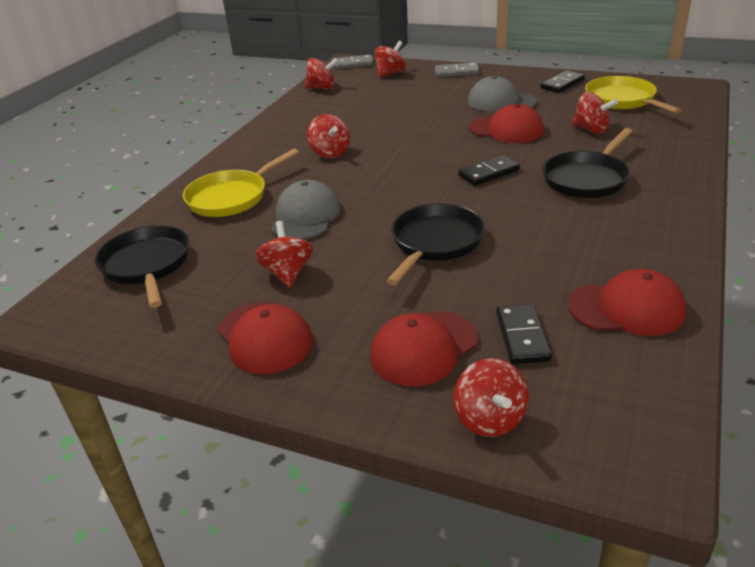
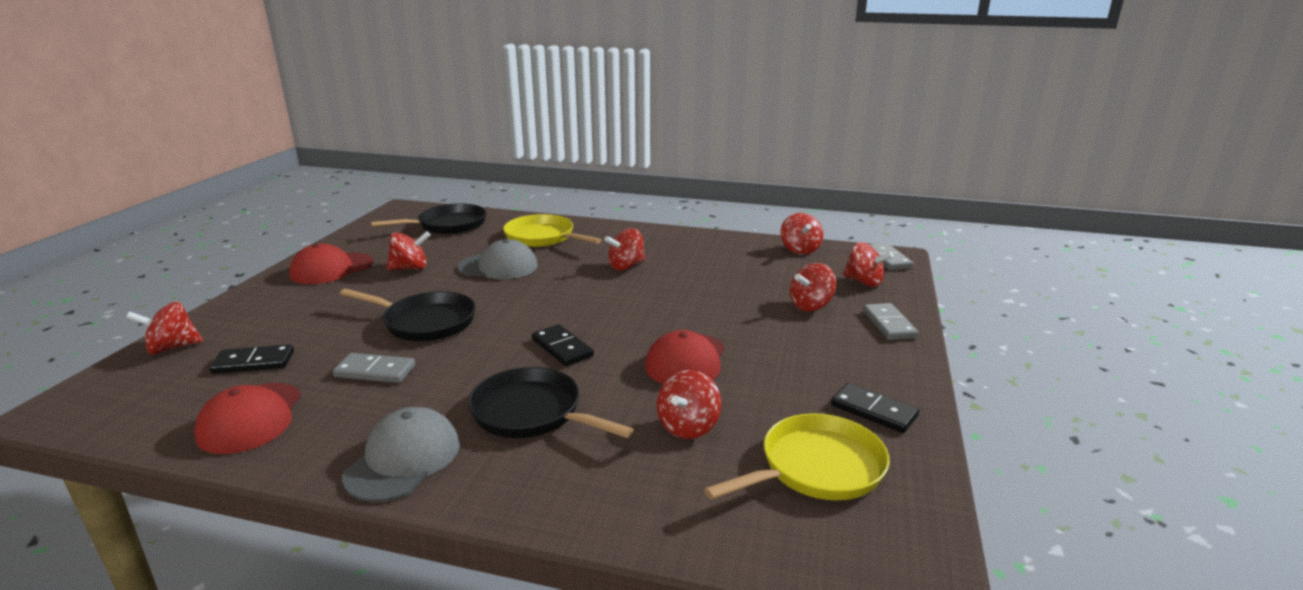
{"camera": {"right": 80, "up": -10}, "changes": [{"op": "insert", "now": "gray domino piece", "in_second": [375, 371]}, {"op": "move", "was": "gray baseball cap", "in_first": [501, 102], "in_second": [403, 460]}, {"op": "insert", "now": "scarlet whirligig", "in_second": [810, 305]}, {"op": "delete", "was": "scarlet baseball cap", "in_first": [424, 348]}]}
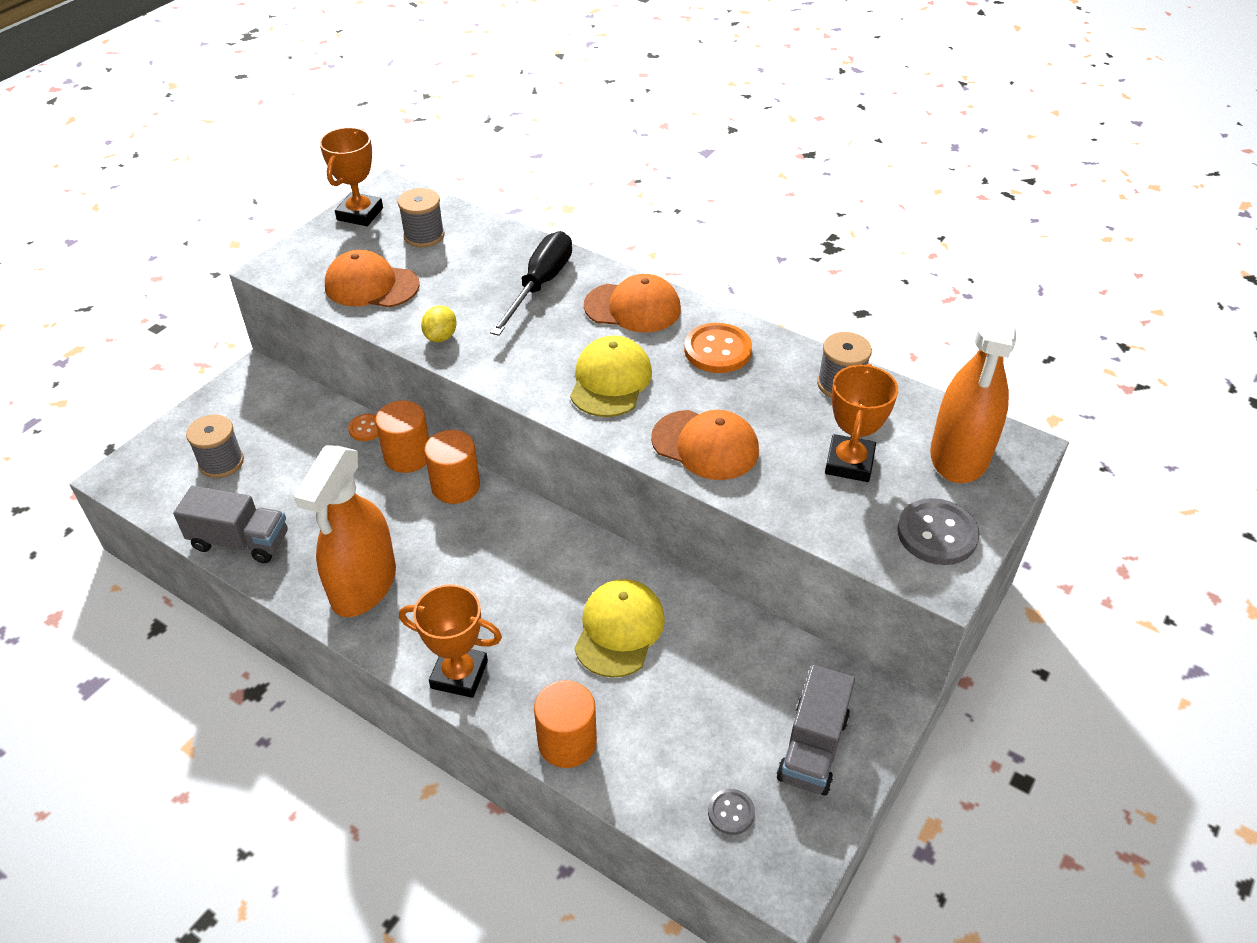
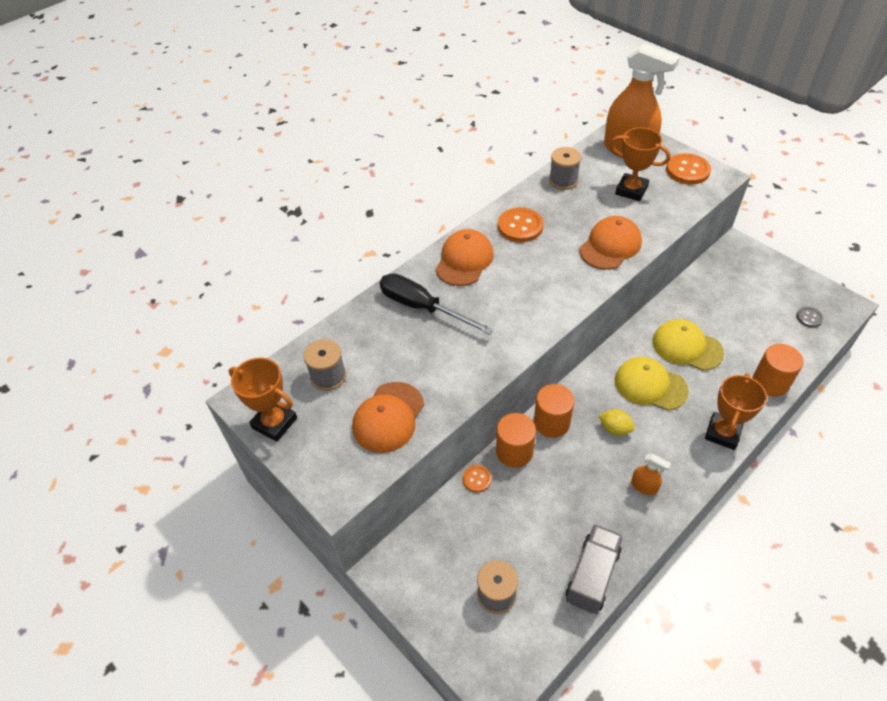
{"camera": {"right": -75, "up": 5}, "changes": [{"op": "move", "was": "bright yellow citrus fruit", "in_first": [441, 337], "in_second": [615, 429]}, {"op": "move", "was": "bright yellow baseball cap", "in_first": [610, 381], "in_second": [650, 385]}, {"op": "resize", "was": "orange-coloured sprayer", "in_first": [363, 585], "in_second": [644, 486], "ratio": 0.42}, {"op": "recolor", "was": "gray sewing button", "now": "orange-coloured sewing button", "in_first": [937, 534], "in_second": [687, 170]}, {"op": "delete", "was": "gray toy truck", "in_first": [812, 747]}]}
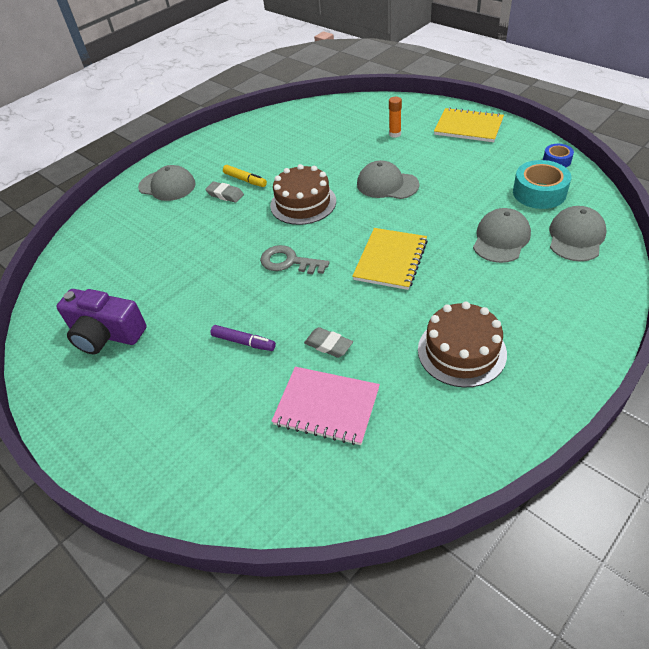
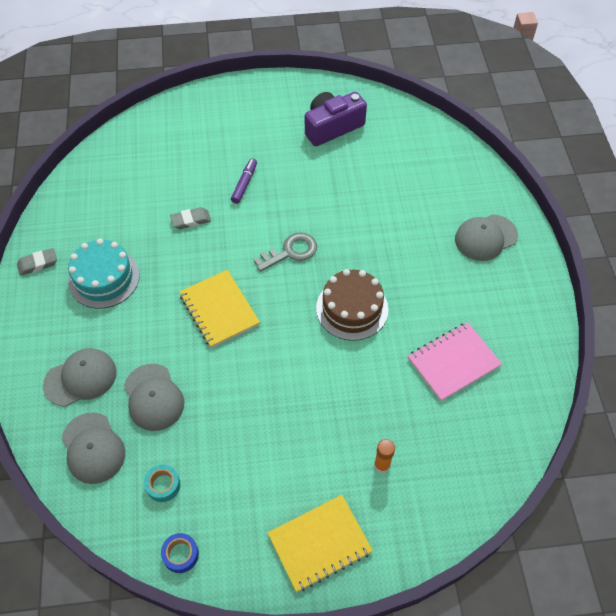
{"camera": {"right": 125, "up": 10}, "changes": [{"op": "move", "was": "gray eraser", "in_first": [225, 195], "in_second": [38, 264]}, {"op": "move", "was": "gray baseball cap", "in_first": [387, 184], "in_second": [80, 378]}, {"op": "recolor", "was": "brown layer cake", "now": "teal layer cake", "in_first": [461, 351], "in_second": [104, 278]}, {"op": "resize", "was": "teal sticky tape", "in_first": [539, 192], "in_second": [163, 485], "ratio": 0.56}, {"op": "rotate", "was": "purple marker pen", "in_first": [244, 342], "in_second": [244, 184], "clockwise": 135}, {"op": "move", "was": "pink notepad", "in_first": [326, 407], "in_second": [453, 362]}, {"op": "delete", "was": "bright yellow marker pen", "in_first": [245, 180]}]}
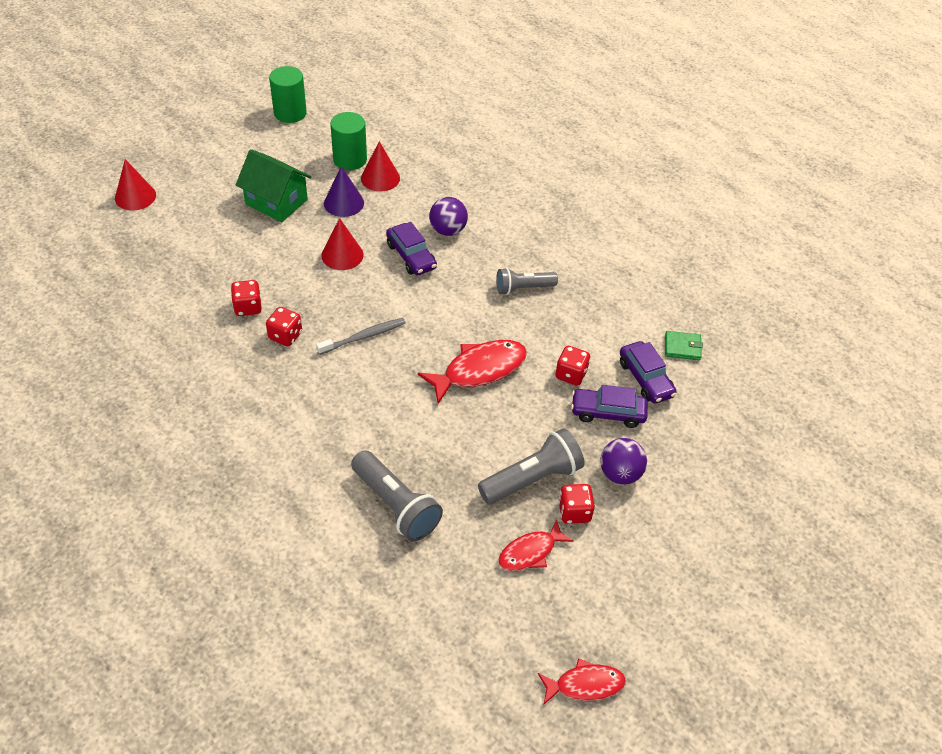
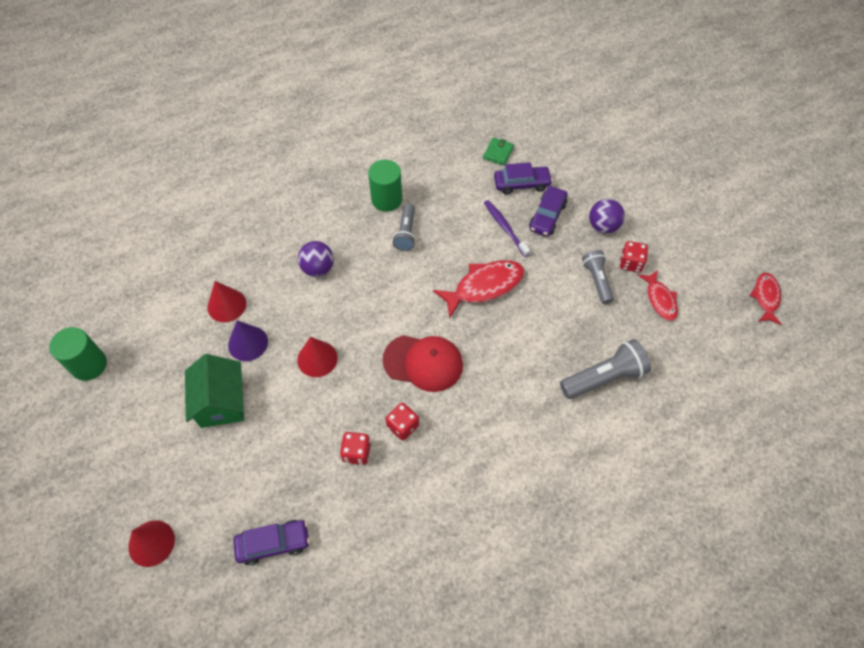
{"camera": {"right": -70, "up": 10}, "changes": [{"op": "rotate", "was": "leaf-green toy house", "in_first": [276, 202], "in_second": [221, 402], "clockwise": -60}, {"op": "move", "was": "purple toy car", "in_first": [411, 256], "in_second": [273, 543]}, {"op": "move", "was": "leaf-green cylinder shape", "in_first": [350, 159], "in_second": [386, 199]}, {"op": "replace", "was": "gray toothbrush", "now": "scarlet baseball cap", "in_first": [363, 337], "in_second": [423, 363]}, {"op": "rotate", "was": "scarlet fish figure", "in_first": [479, 370], "in_second": [484, 286], "clockwise": 75}, {"op": "replace", "was": "scarlet game die", "now": "purple toothbrush", "in_first": [571, 374], "in_second": [505, 228]}, {"op": "resize", "was": "gray flashlight", "in_first": [532, 478], "in_second": [597, 280], "ratio": 0.66}]}
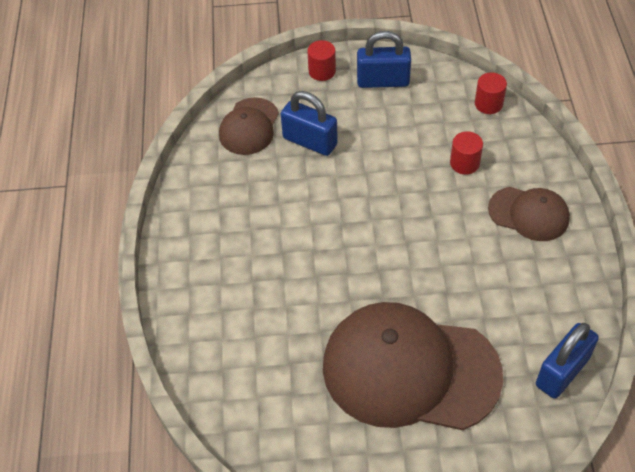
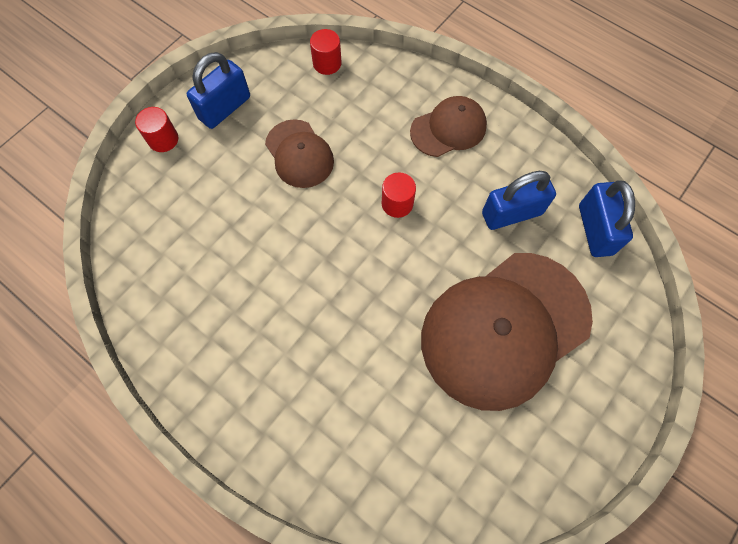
{"camera": {"right": -50, "up": 15}, "changes": [{"op": "move", "was": "brown baseball cap", "in_first": [249, 126], "in_second": [299, 154]}, {"op": "move", "was": "scarlet cylinder shape", "in_first": [464, 163], "in_second": [397, 203]}, {"op": "move", "was": "royal blue padlock", "in_first": [310, 141], "in_second": [512, 213]}]}
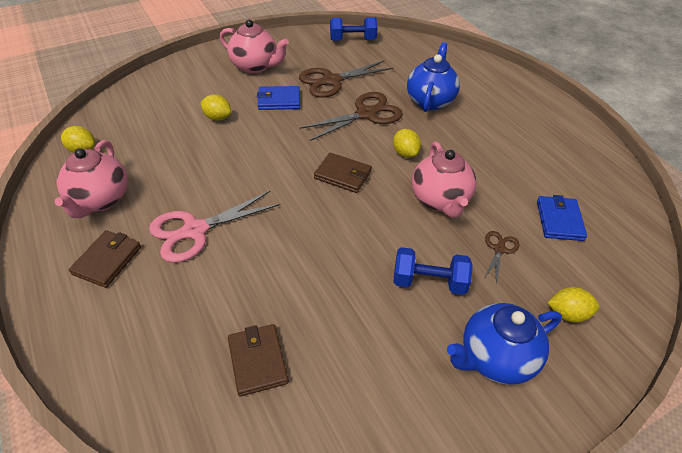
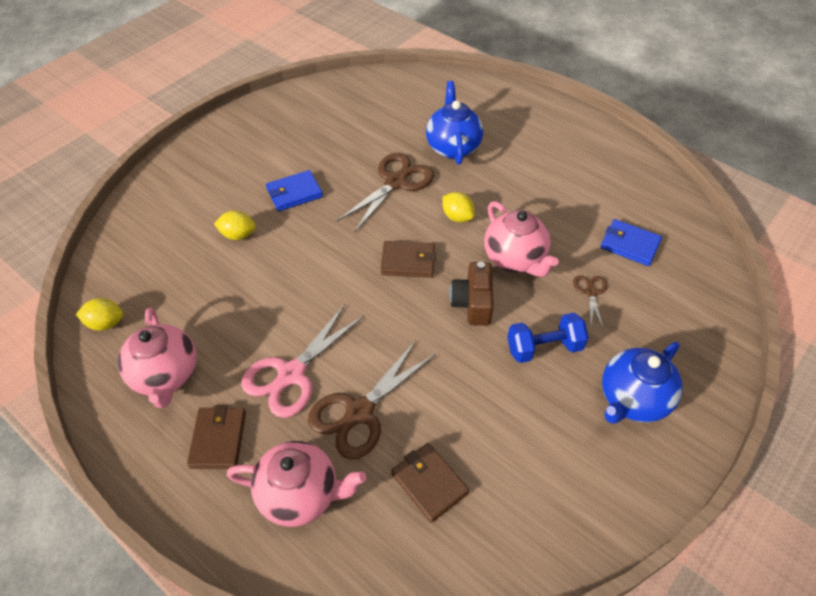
{"camera": {"right": -20, "up": 5}, "changes": [{"op": "move", "was": "pink teapot", "in_first": [255, 66], "in_second": [300, 494]}, {"op": "move", "was": "brown scissors", "in_first": [332, 81], "in_second": [359, 412]}, {"op": "insert", "now": "brown photo camera", "in_second": [472, 303]}, {"op": "rotate", "was": "royal blue card wallet", "in_first": [559, 220], "in_second": [630, 244], "clockwise": -45}, {"op": "delete", "was": "royal blue free weight", "in_first": [352, 40]}, {"op": "delete", "was": "bright yellow citrus fruit", "in_first": [567, 314]}]}
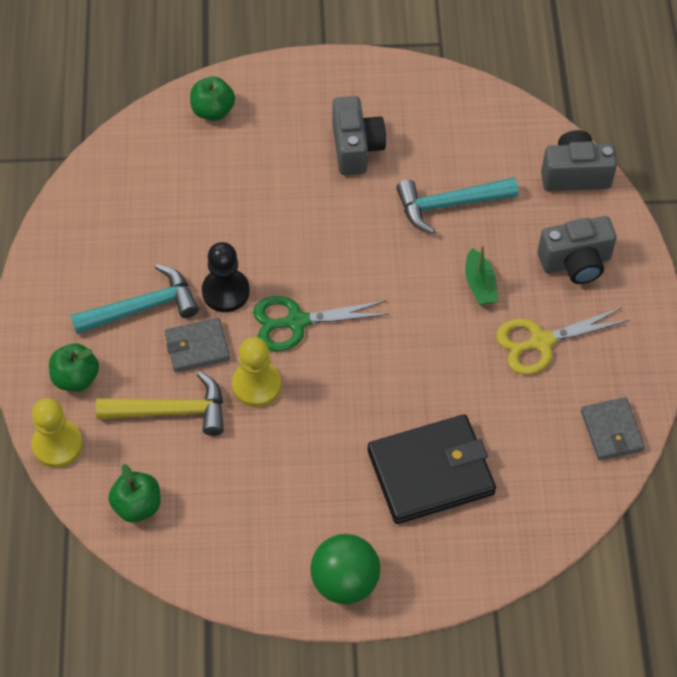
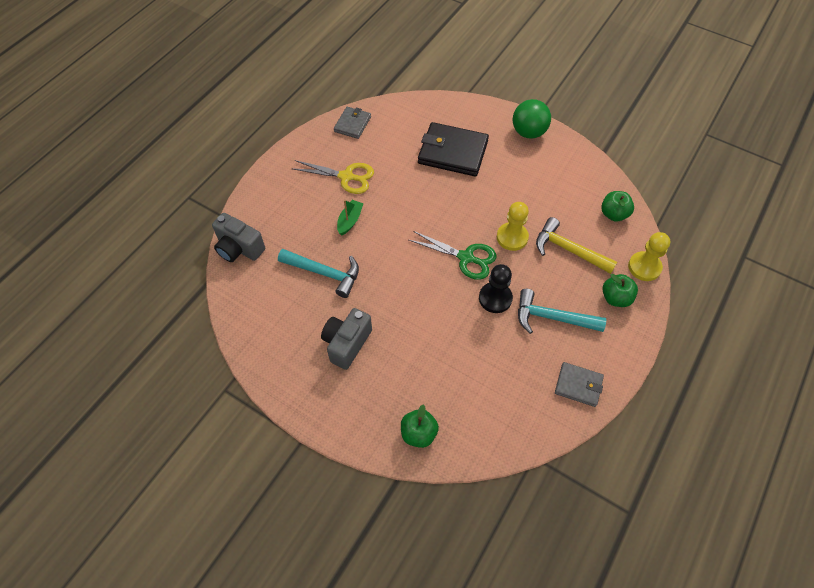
{"camera": {"right": -145, "up": 0}, "changes": [{"op": "move", "was": "gray card wallet", "in_first": [197, 347], "in_second": [578, 385]}, {"op": "delete", "was": "gray photo camera", "in_first": [575, 262]}]}
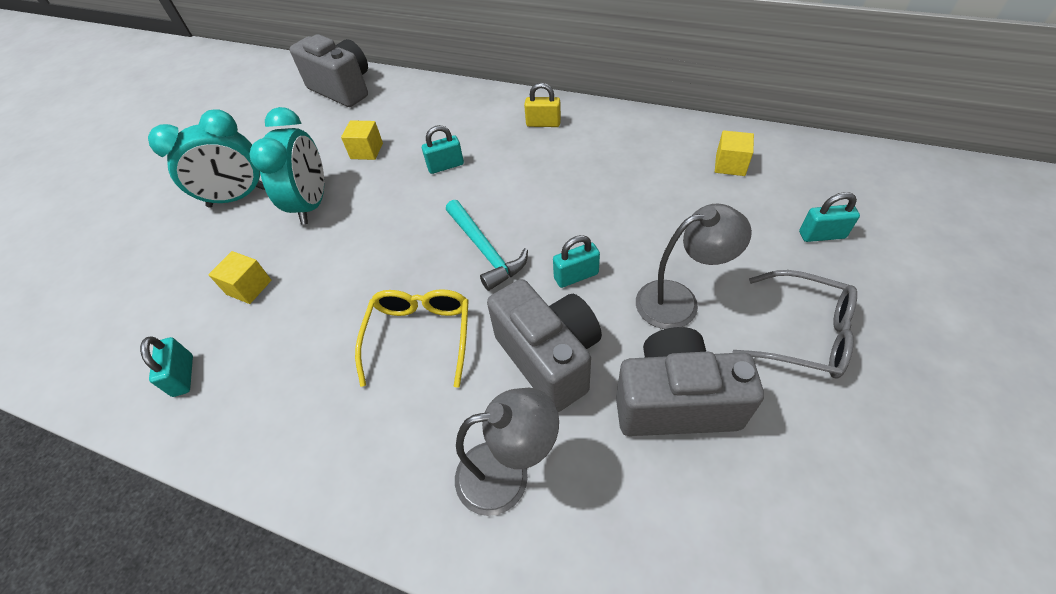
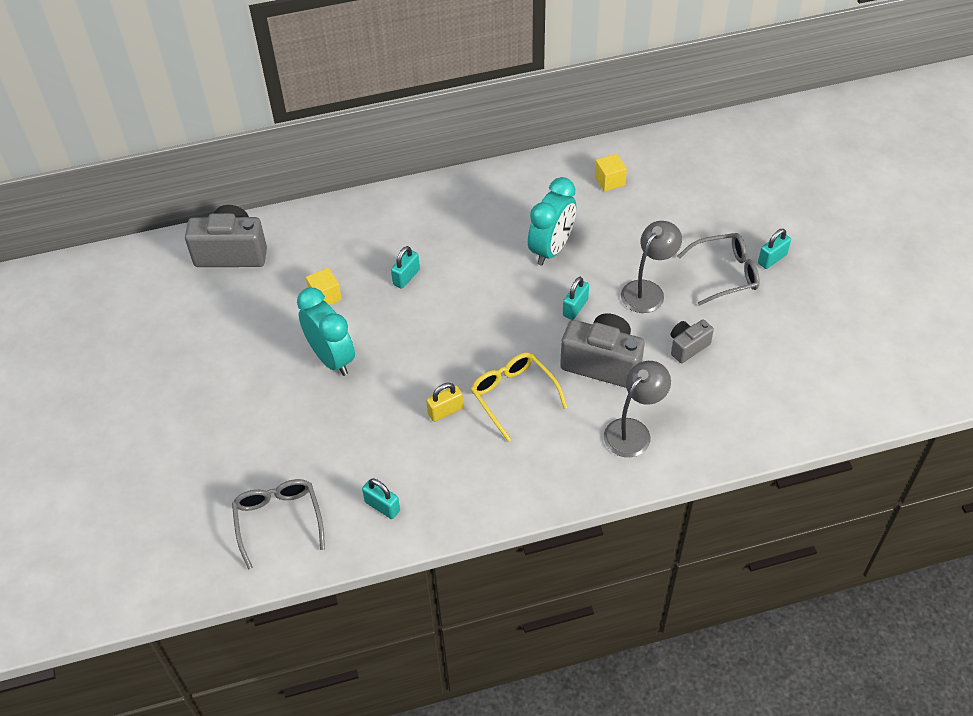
{"camera": {"right": -40, "up": 0}, "changes": [{"op": "insert", "now": "gray eyeglasses", "in_second": [278, 520]}, {"op": "move", "was": "bright yellow padlock", "in_first": [543, 123], "in_second": [445, 411]}, {"op": "move", "was": "teal bedside clock", "in_first": [238, 197], "in_second": [551, 249]}, {"op": "resize", "was": "gray photo camera", "in_first": [675, 401], "in_second": [687, 347], "ratio": 0.54}, {"op": "move", "was": "teal padlock", "in_first": [821, 235], "in_second": [772, 259]}, {"op": "delete", "was": "bright yellow block", "in_first": [249, 287]}, {"op": "delete", "was": "teal carpenter's hammer", "in_first": [485, 250]}]}
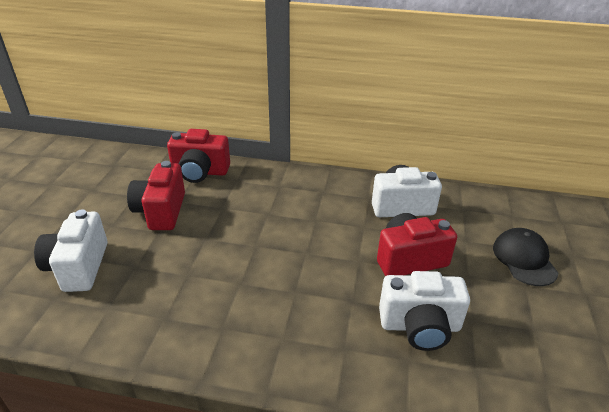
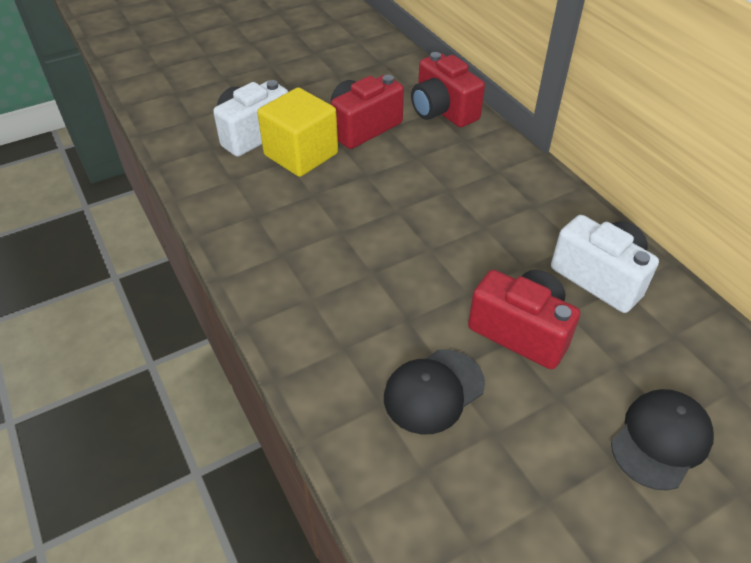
{"camera": {"right": 50, "up": 10}, "changes": [{"op": "insert", "now": "bright yellow block", "in_second": [301, 154]}, {"op": "replace", "was": "snow-white photo camera", "now": "ebony baseball cap", "in_first": [420, 326], "in_second": [433, 391]}]}
